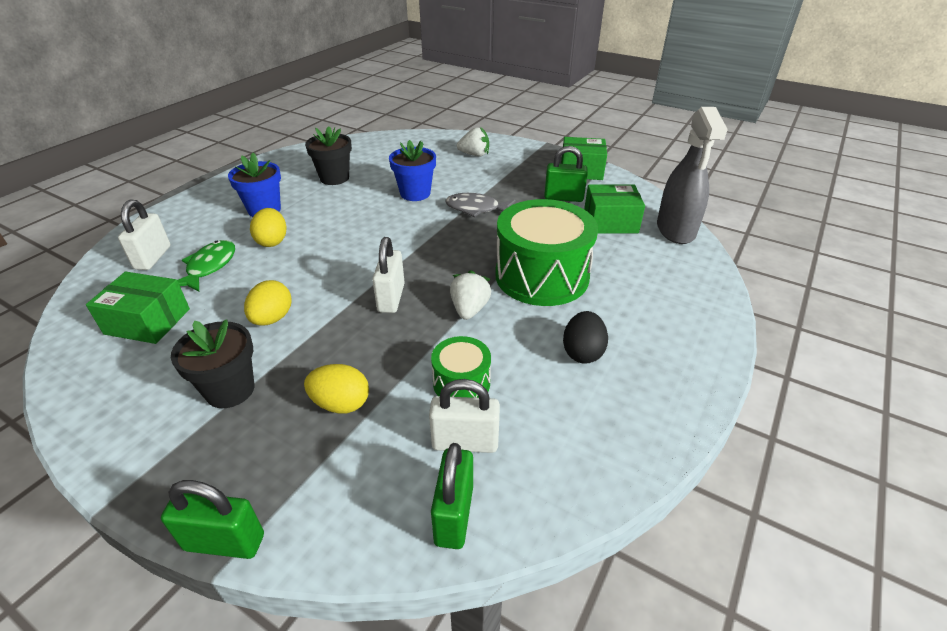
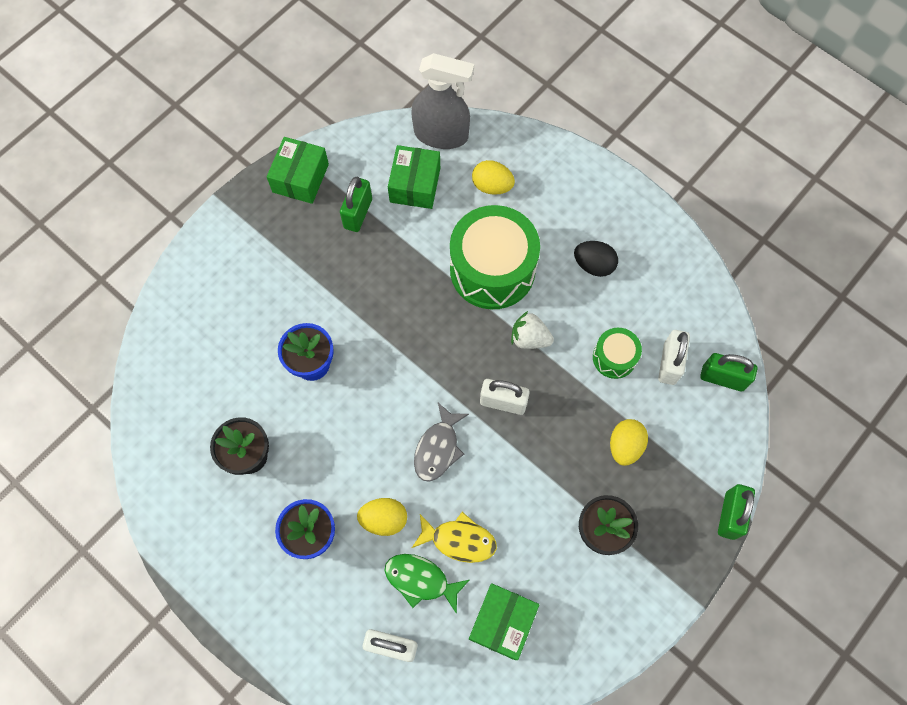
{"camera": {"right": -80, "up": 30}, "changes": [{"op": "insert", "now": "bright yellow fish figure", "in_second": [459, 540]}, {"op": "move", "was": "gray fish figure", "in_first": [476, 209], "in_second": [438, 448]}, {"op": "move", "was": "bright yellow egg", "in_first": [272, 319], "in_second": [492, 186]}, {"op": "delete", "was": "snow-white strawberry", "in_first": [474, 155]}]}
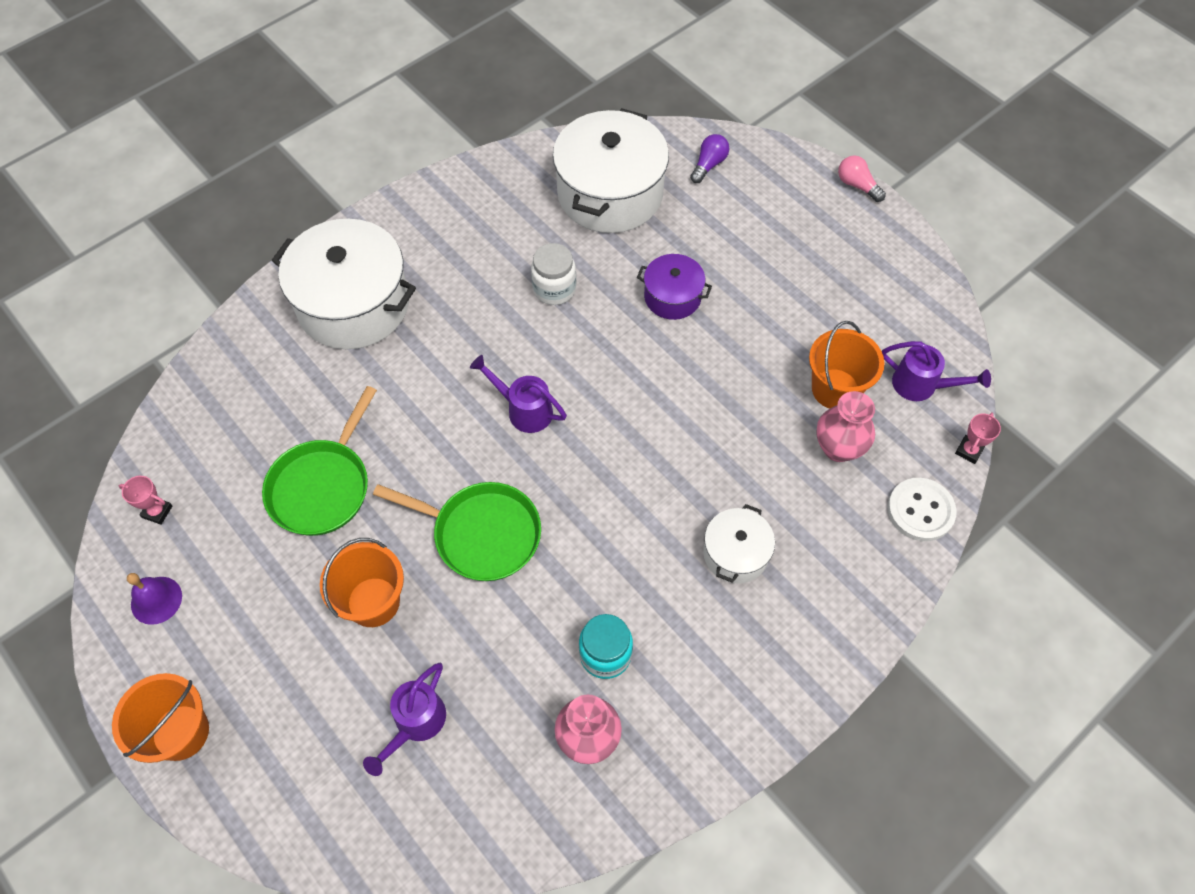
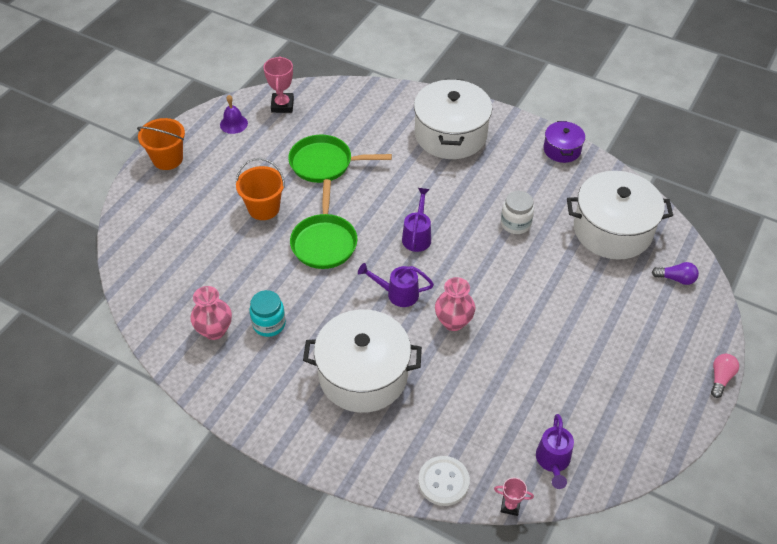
{"camera": {"right": 70, "up": -10}, "changes": [{"op": "resize", "was": "pink trophy", "in_first": [157, 511], "in_second": [282, 105], "ratio": 1.68}, {"op": "resize", "was": "snow-white cooking pot", "in_first": [735, 553], "in_second": [363, 375], "ratio": 1.95}, {"op": "move", "was": "purple watering can", "in_first": [415, 723], "in_second": [398, 294]}, {"op": "move", "was": "pink vase", "in_first": [838, 448], "in_second": [453, 322]}, {"op": "move", "was": "purple cooking pot", "in_first": [672, 297], "in_second": [562, 150]}, {"op": "delete", "was": "orange-coloured bucket", "in_first": [835, 389]}]}
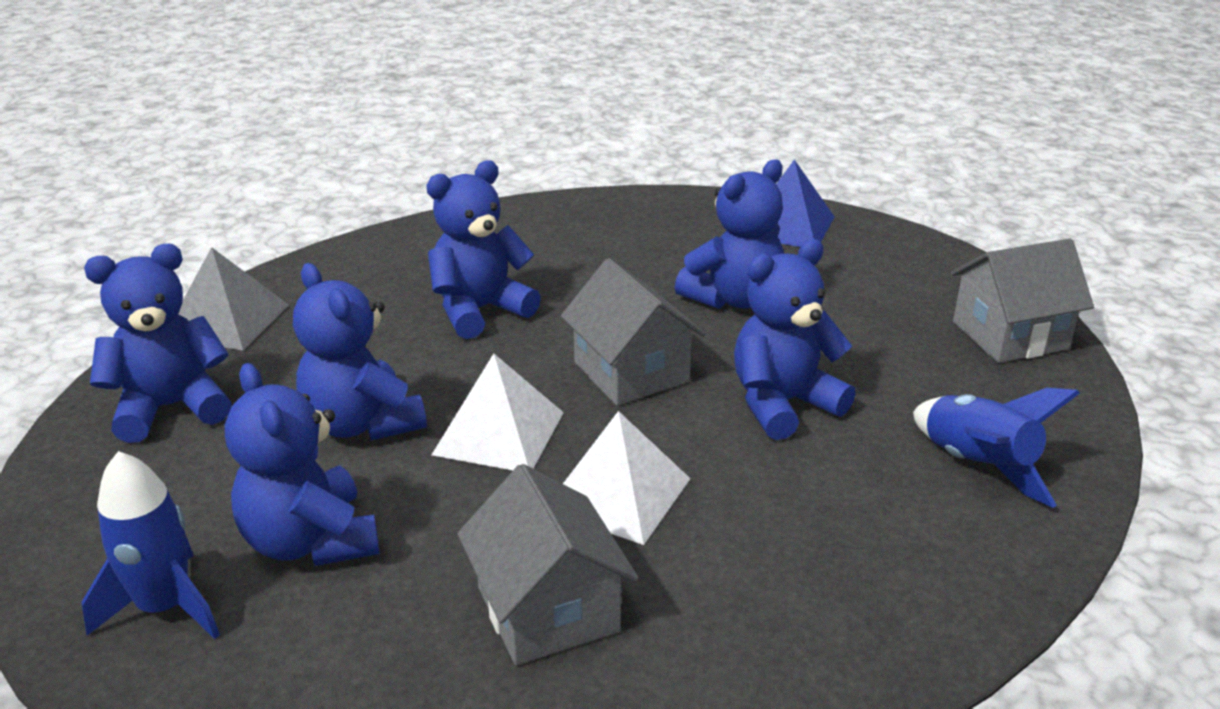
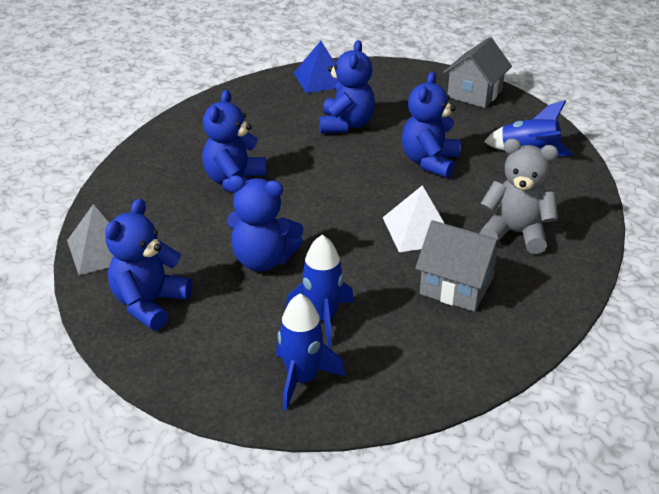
{"camera": {"right": -40, "up": 5}, "changes": [{"op": "replace", "was": "royal blue teddy", "now": "royal blue rocket", "in_first": [311, 541], "in_second": [322, 318]}, {"op": "insert", "now": "gray teddy", "in_second": [515, 233]}, {"op": "delete", "was": "snow-white solid pyramid", "in_first": [499, 433]}, {"op": "delete", "was": "gray toy house", "in_first": [631, 372]}]}
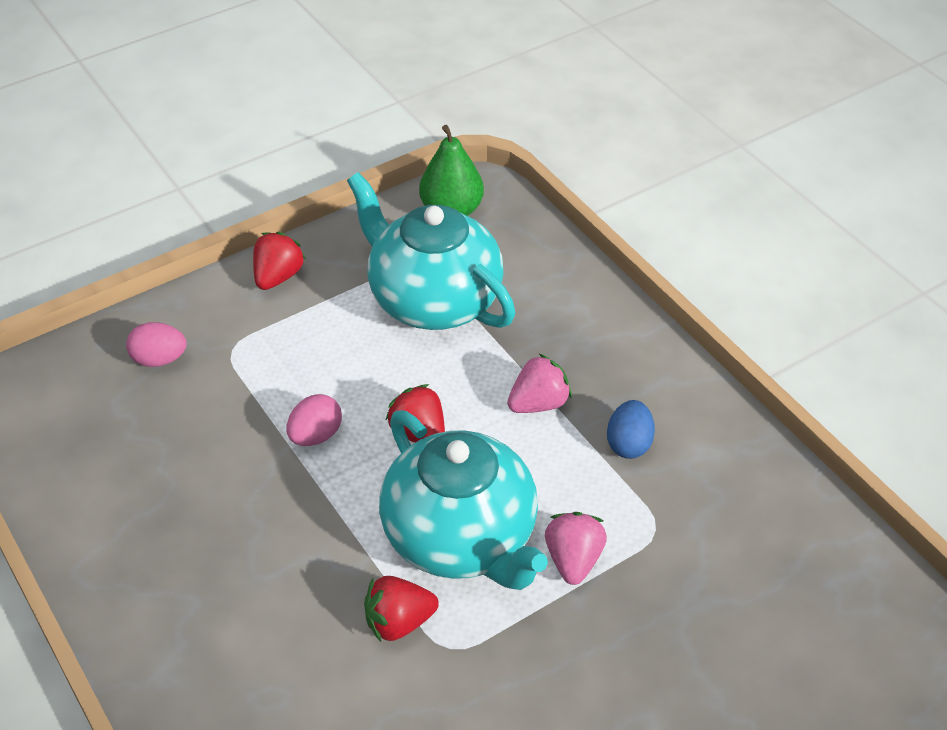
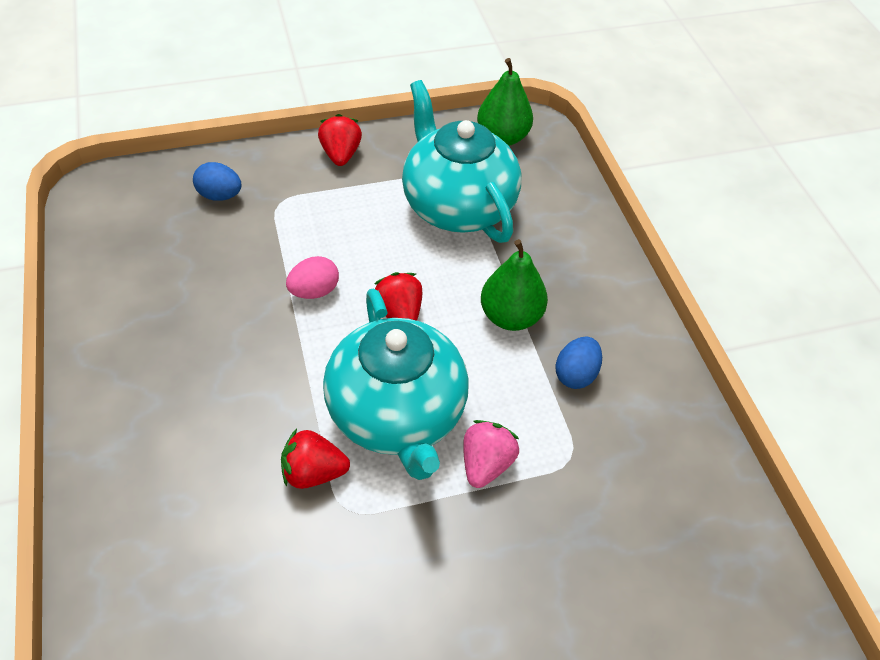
{"camera": {"right": 15, "up": 5}, "changes": [{"op": "recolor", "was": "pink egg", "now": "royal blue egg", "in_first": [159, 359], "in_second": [220, 195]}, {"op": "rotate", "was": "scarlet strawberry", "in_first": [278, 277], "in_second": [341, 154], "clockwise": -45}, {"op": "replace", "was": "pink strawberry", "now": "leaf-green toy pear", "in_first": [538, 403], "in_second": [510, 316]}]}
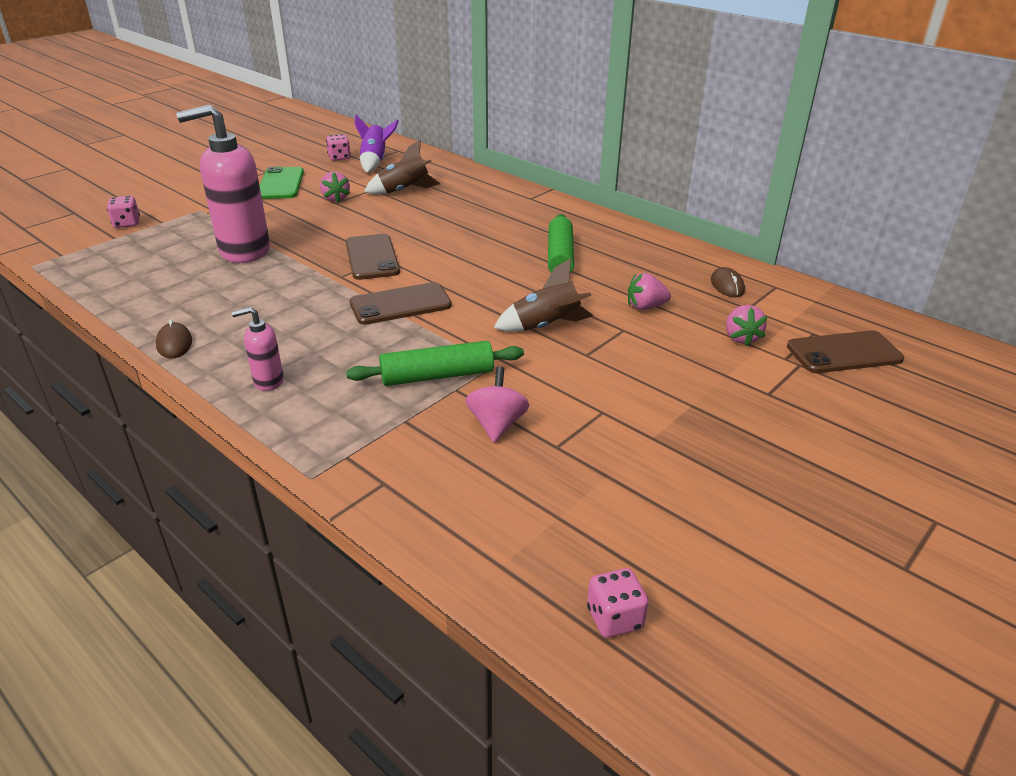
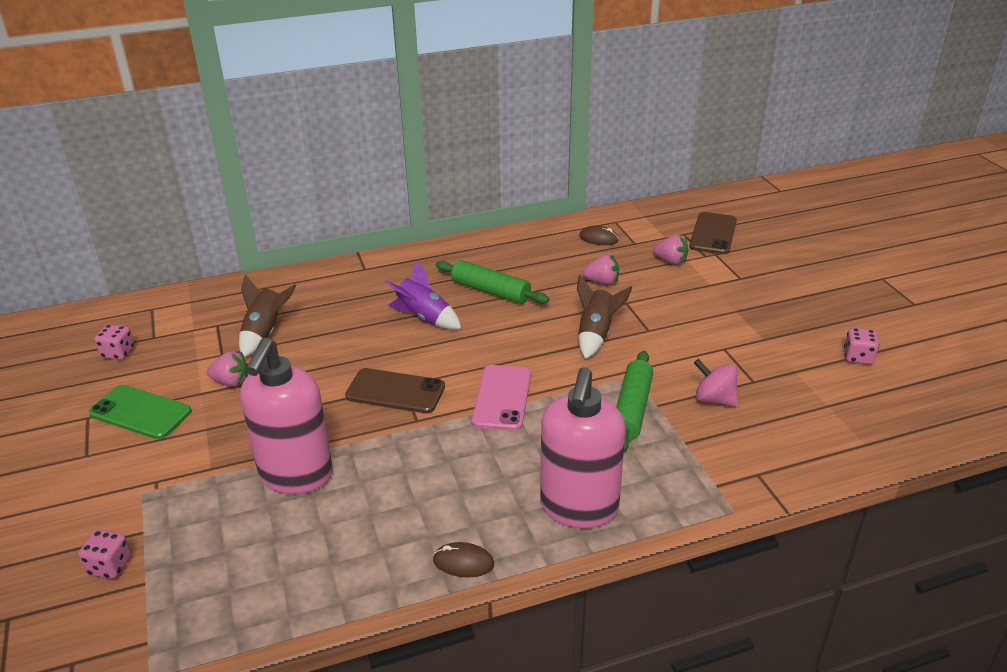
{"camera": {"right": -60, "up": 0}, "changes": [{"op": "move", "was": "purple rocket", "in_first": [375, 162], "in_second": [424, 317]}, {"op": "recolor", "was": "brown phone", "now": "pink phone", "in_first": [400, 304], "in_second": [502, 398]}, {"op": "resize", "was": "pink pump bottle", "in_first": [268, 381], "in_second": [579, 508], "ratio": 2.16}, {"op": "rotate", "was": "pink strawberry", "in_first": [645, 307], "in_second": [602, 282], "clockwise": -105}, {"op": "move", "was": "pink game die", "in_first": [614, 618], "in_second": [858, 357]}]}
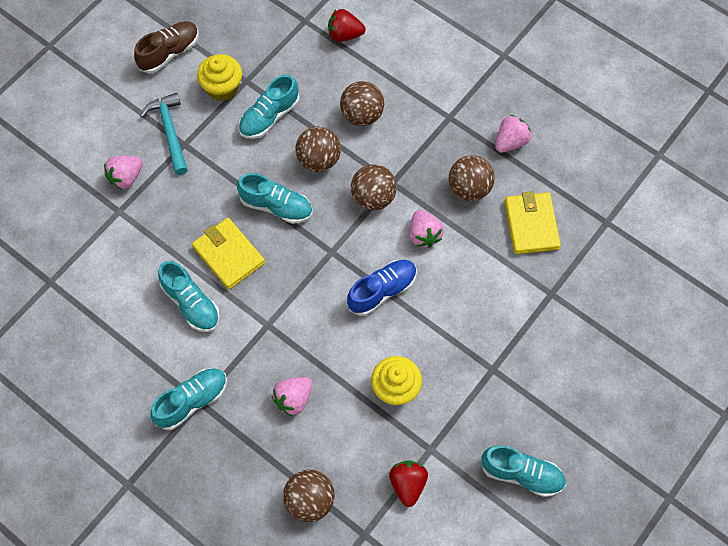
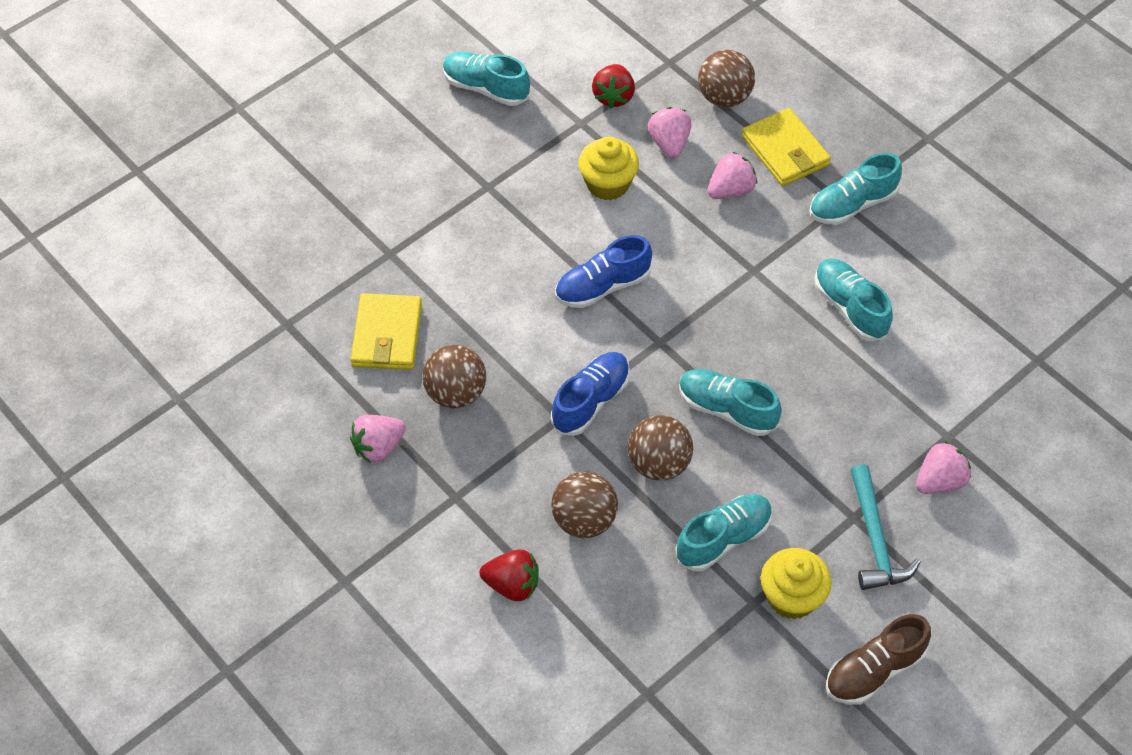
{"camera": {"right": -170, "up": -10}, "changes": [{"op": "move", "was": "scarlet strawberry", "in_first": [344, 35], "in_second": [512, 585]}, {"op": "replace", "was": "brown sphere", "now": "royal blue shoe", "in_first": [373, 197], "in_second": [591, 401]}, {"op": "move", "was": "pink strawberry", "in_first": [424, 235], "in_second": [669, 143]}, {"op": "move", "was": "bright yellow card wallet", "in_first": [229, 255], "in_second": [785, 151]}]}
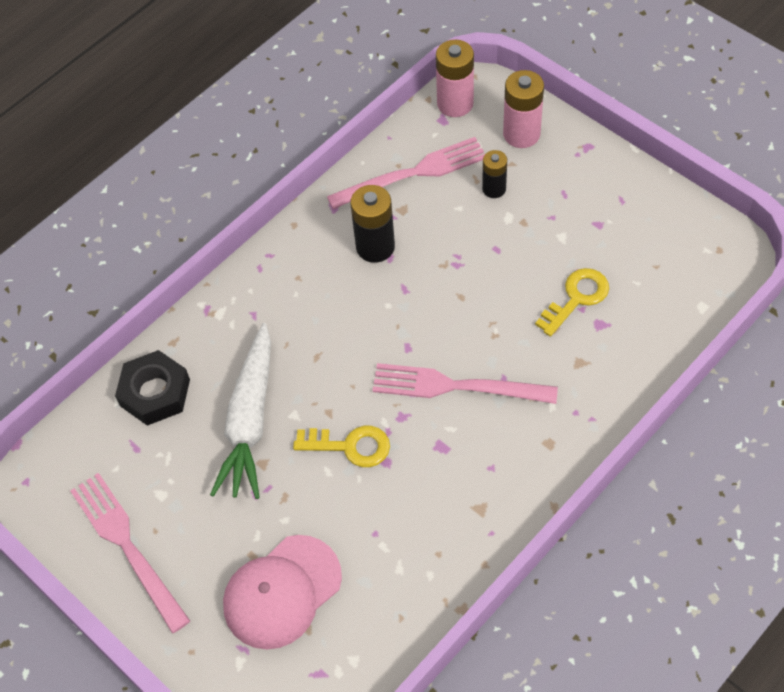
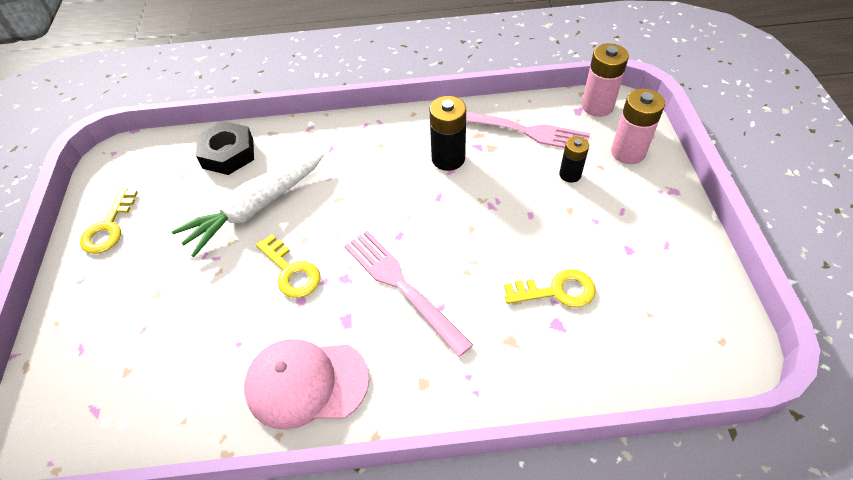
{"camera": {"right": 40, "up": -5}, "changes": [{"op": "replace", "was": "pink table fork", "now": "bright yellow door key", "in_first": [126, 545], "in_second": [109, 227]}, {"op": "move", "was": "pink baseball cap", "in_first": [282, 592], "in_second": [306, 383]}]}
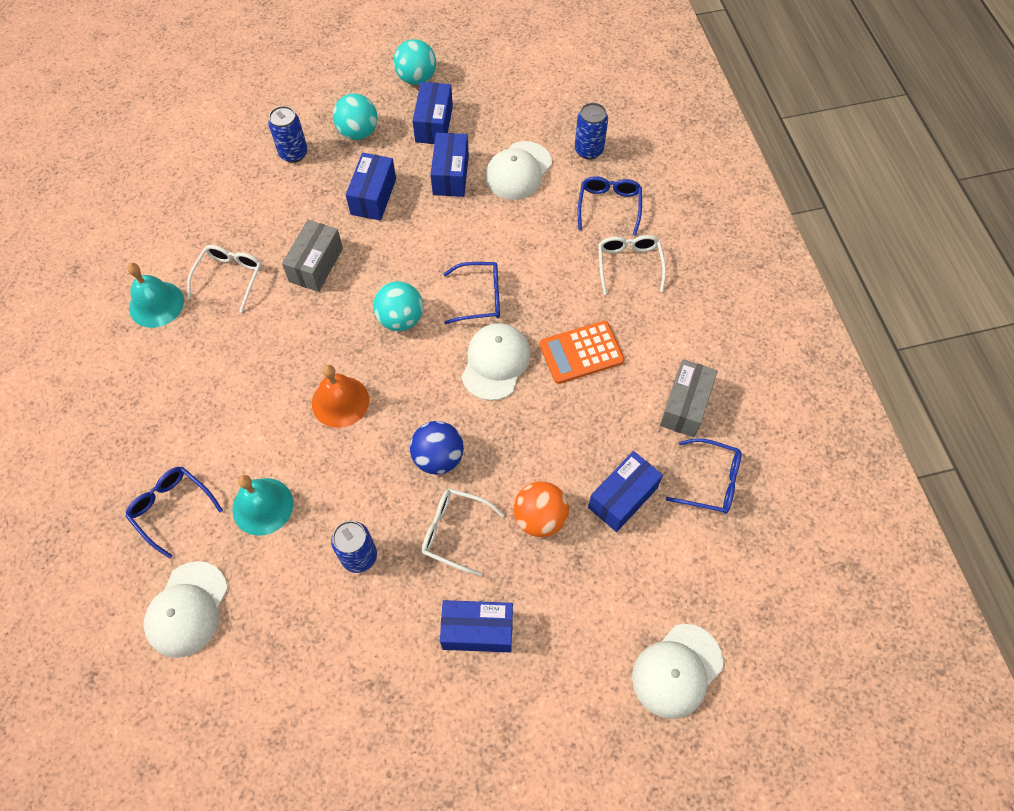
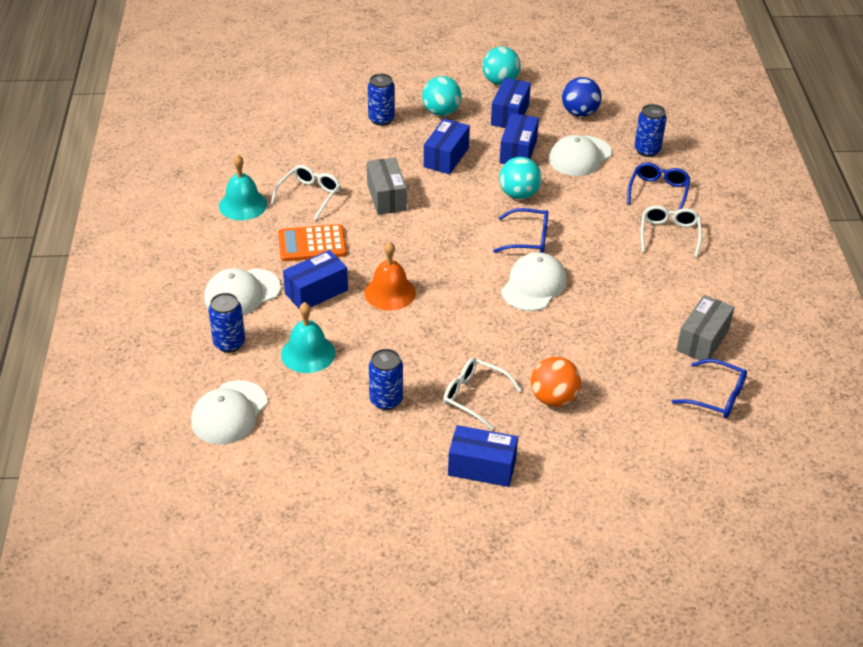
{"camera": {"right": 10, "up": -20}, "changes": [{"op": "move", "was": "snow-white baseball cap", "in_first": [677, 671], "in_second": [242, 293]}, {"op": "replace", "was": "royal blue eyeglasses", "now": "royal blue tin", "in_first": [172, 509], "in_second": [229, 343]}, {"op": "move", "was": "orange-coloured adding machine", "in_first": [581, 353], "in_second": [312, 244]}, {"op": "move", "was": "royal blue package", "in_first": [622, 497], "in_second": [316, 292]}, {"op": "rotate", "was": "gray package", "in_first": [316, 265], "in_second": [386, 197], "clockwise": -45}, {"op": "move", "was": "teal sphere", "in_first": [400, 319], "in_second": [519, 194]}, {"op": "move", "was": "royal blue sphere", "in_first": [438, 458], "in_second": [579, 113]}]}
